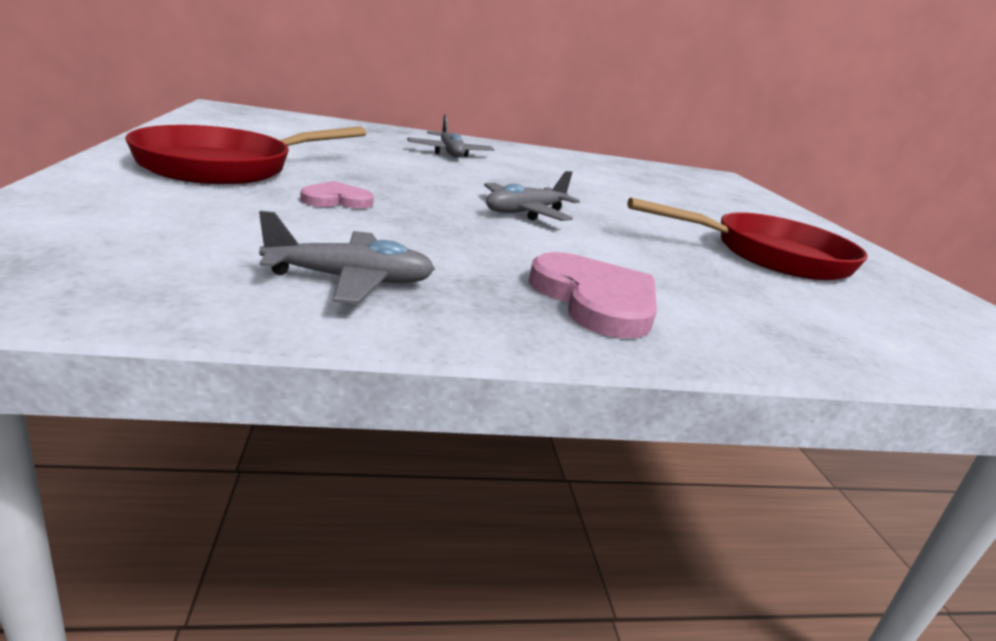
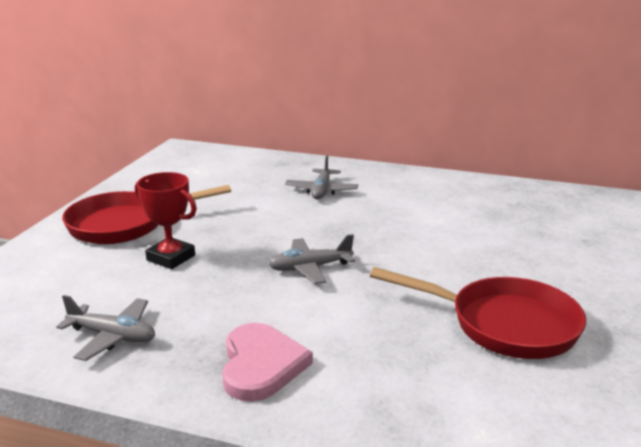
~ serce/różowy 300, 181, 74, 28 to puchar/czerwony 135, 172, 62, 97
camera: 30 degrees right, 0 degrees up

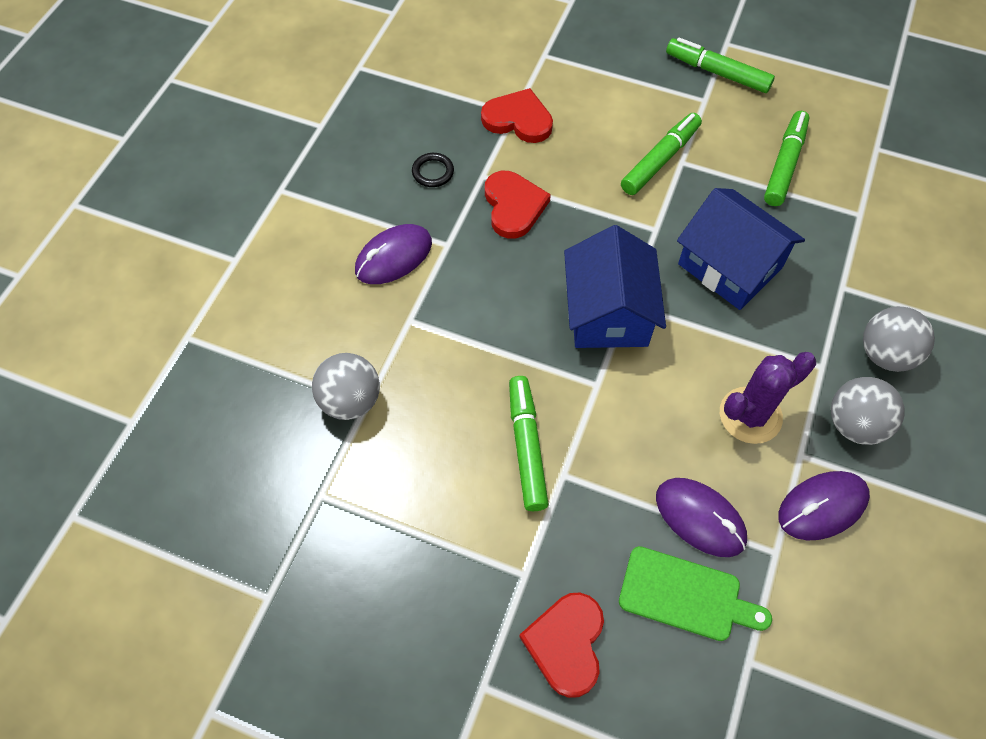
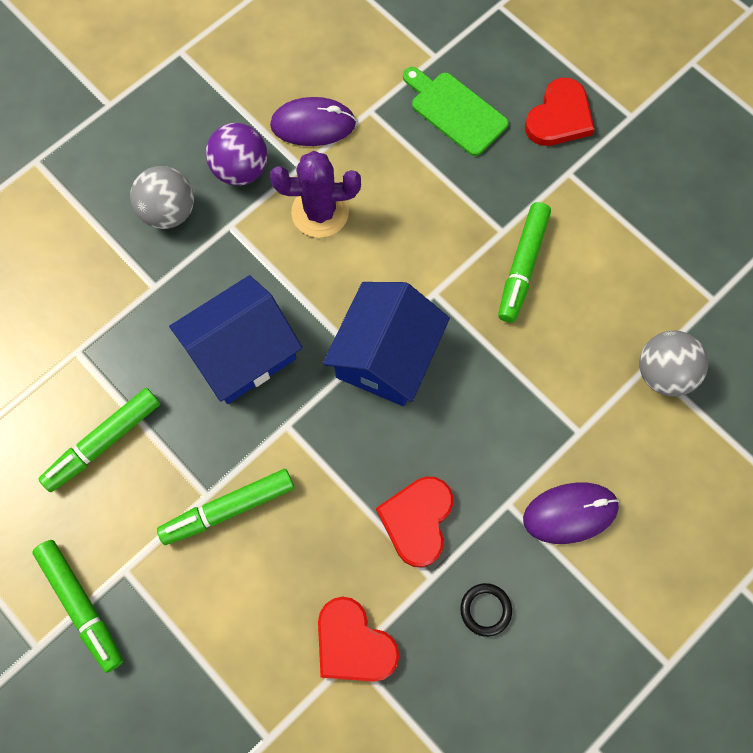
~ domek/niebieski 677, 188, 128, 122 = 169, 275, 133, 129 75 degrees clockwise
~ piłka/szary 831, 377, 74, 68 to piłka/fioletowy 206, 123, 62, 63
- myszka/fioletowy 656, 478, 91, 79
camera: 155 degrees left, 10 degrees up

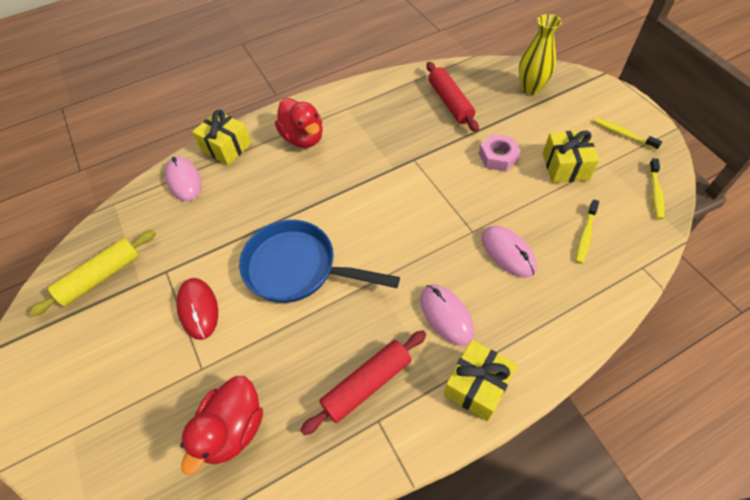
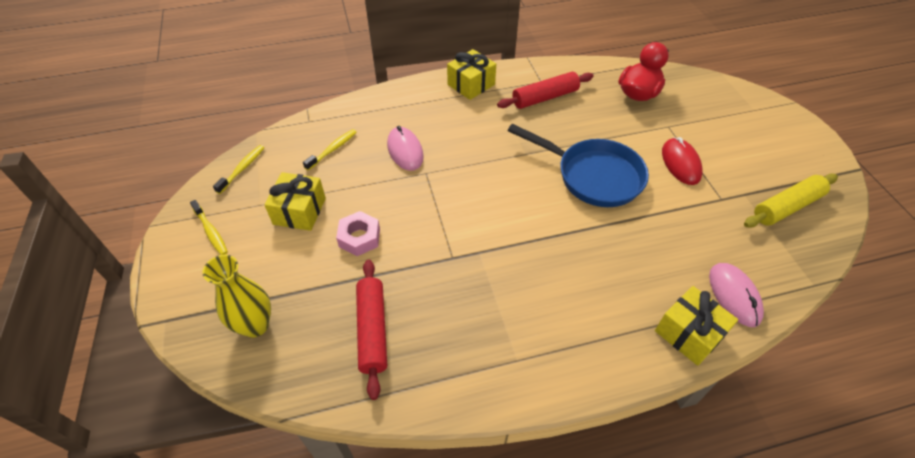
- kaczka/czerwony 275, 98, 48, 50
- myszka/różowy 421, 284, 53, 62
camera: 170 degrees left, 5 degrees down

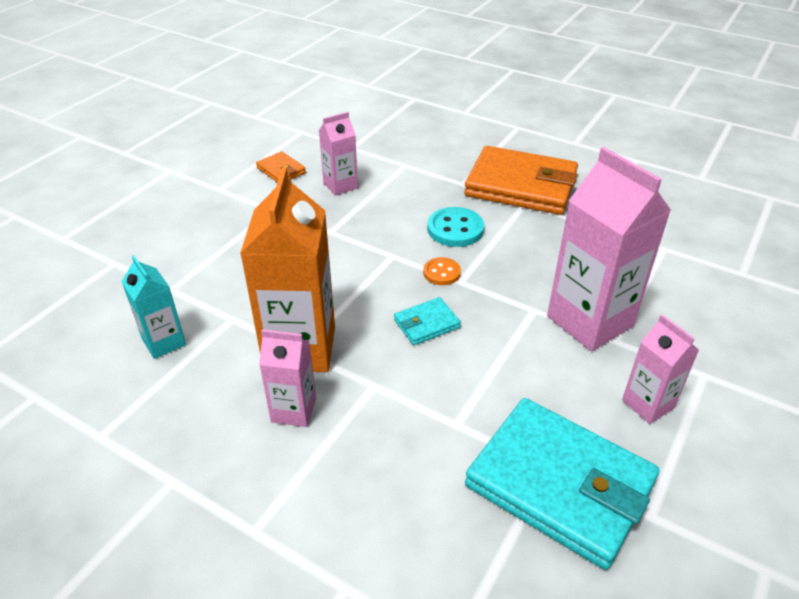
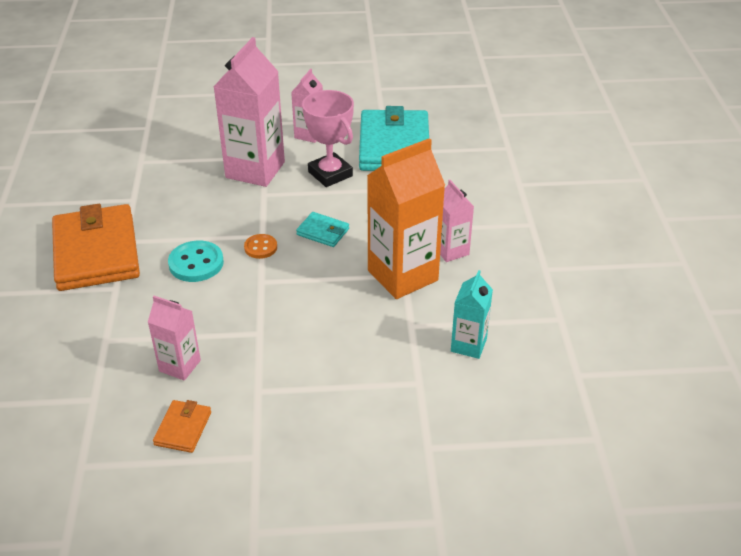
+ puchar/różowy 302, 90, 52, 97
camera: 125 degrees left, 0 degrees up

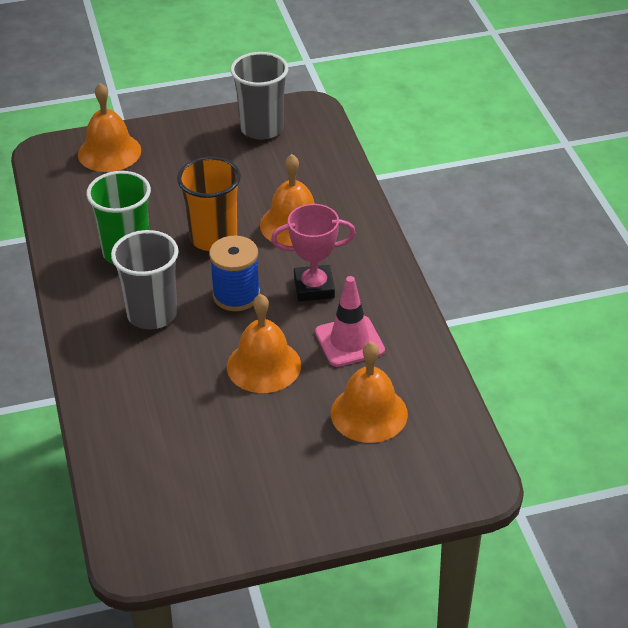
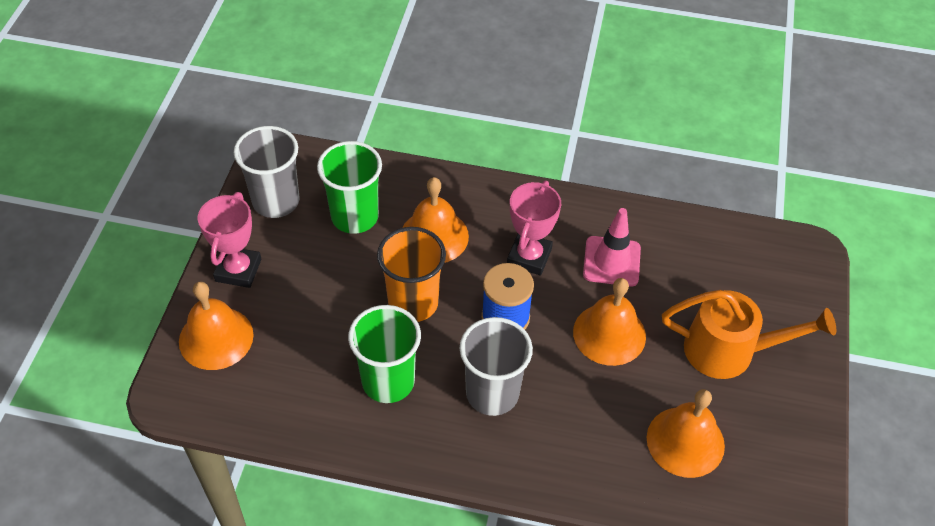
+ puchar/różowy 198, 192, 63, 96
+ szklanka/zielony 317, 141, 65, 93
~ dzwonek/pomarańczowy 331, 342, 77, 101 to 647, 389, 78, 89
+ konewka/pomarańczowy 662, 290, 174, 89
camera: 65 degrees left, 10 degrees up

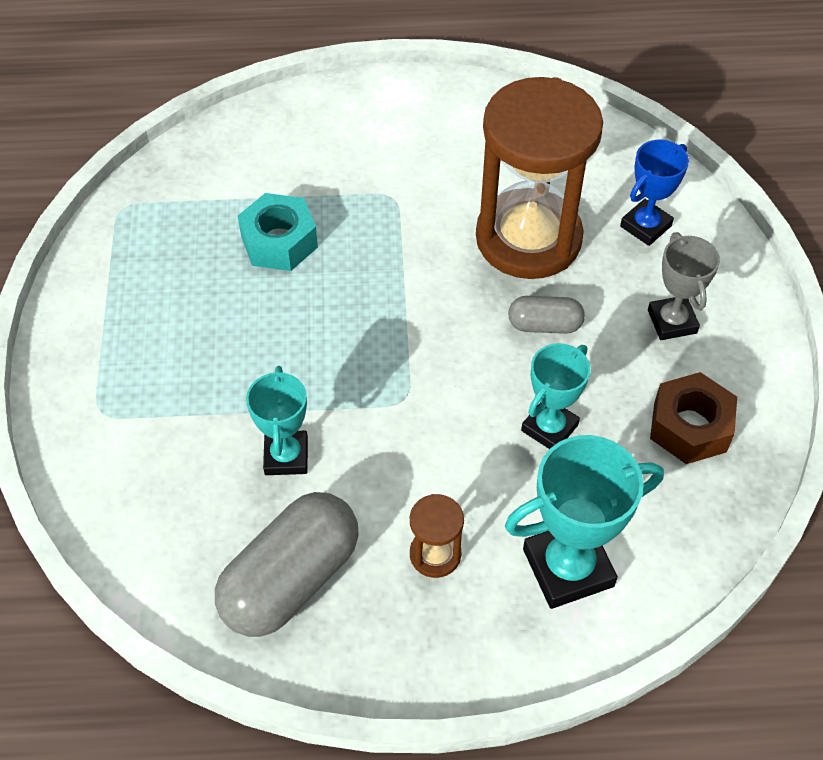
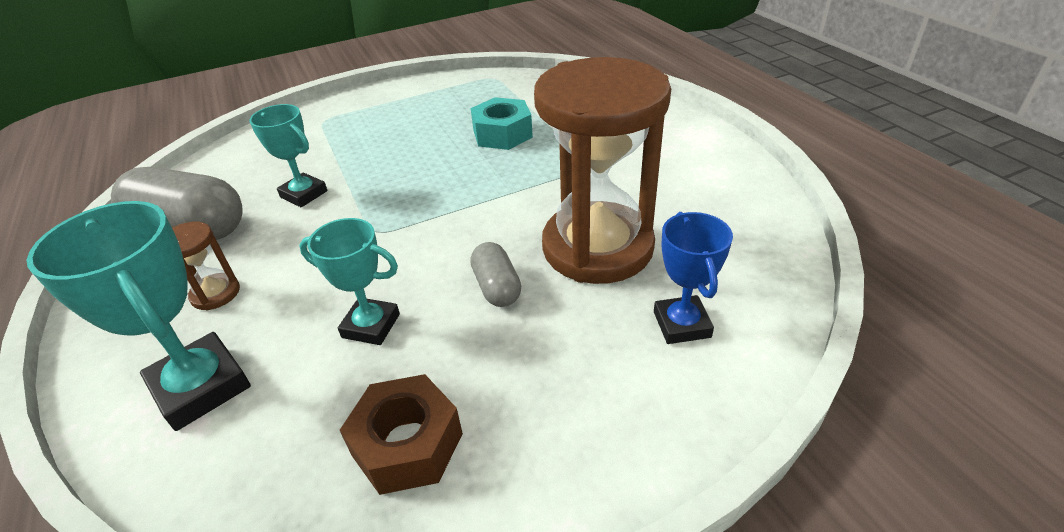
~ puchar/turkusowy 246, 366, 62, 109 = 249, 104, 78, 103 60 degrees clockwise
~ puchar/niebieski 620, 140, 69, 106 = 654, 212, 79, 132 60 degrees clockwise
- puchar/szary 648, 232, 72, 108
camera: 70 degrees right, 15 degrees down

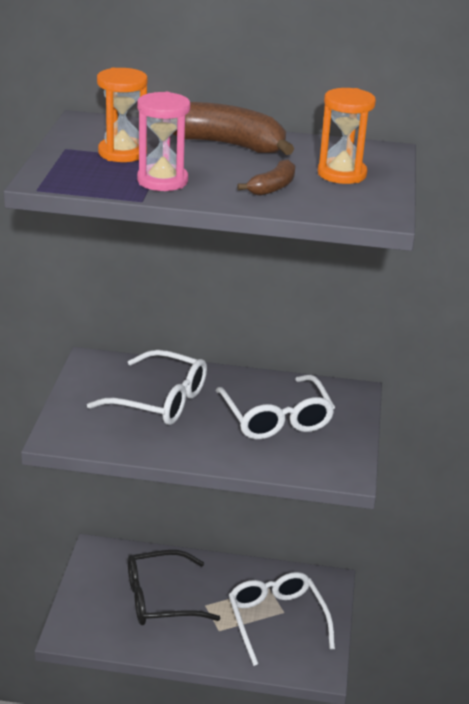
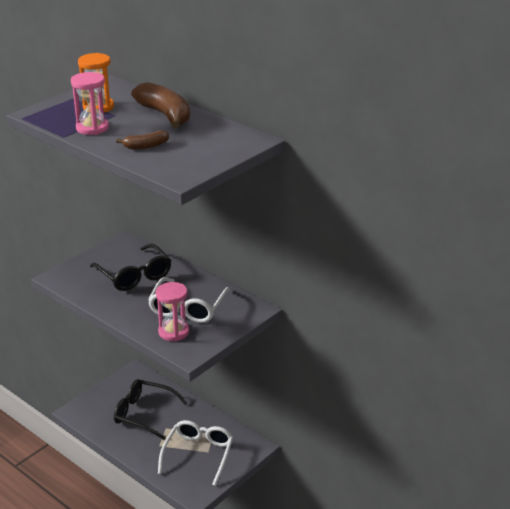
~ okulary/biały 87, 350, 120, 75 to okulary/czarny 90, 244, 81, 47
+ klepsydra/różowy 156, 282, 33, 59
- klepsydra/pomarańczowy 318, 88, 58, 96
camera: 35 degrees right, 0 degrees up

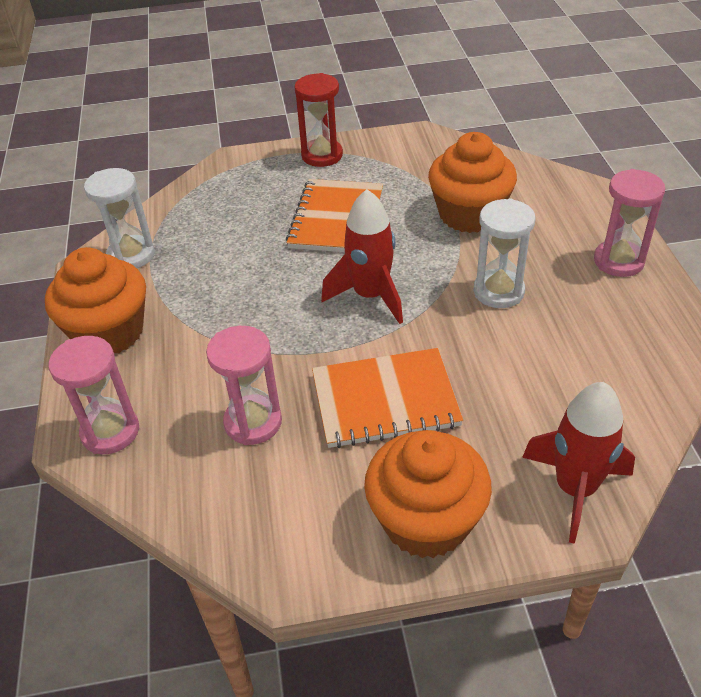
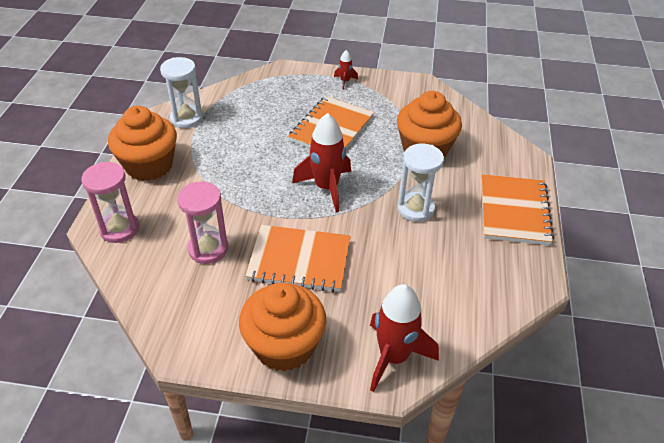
~ klepsydra/czerwony 295, 73, 48, 94 to rakieta/czerwony 334, 50, 24, 40
~ klepsydra/różowy 594, 169, 71, 108 to zeszyt/pomarańczowy 481, 174, 73, 71
camera: 15 degrees right, 0 degrees up

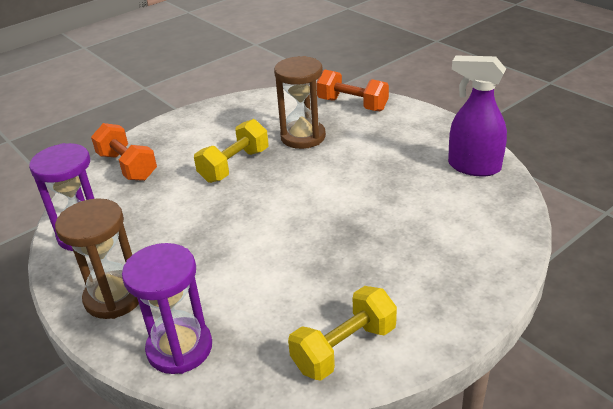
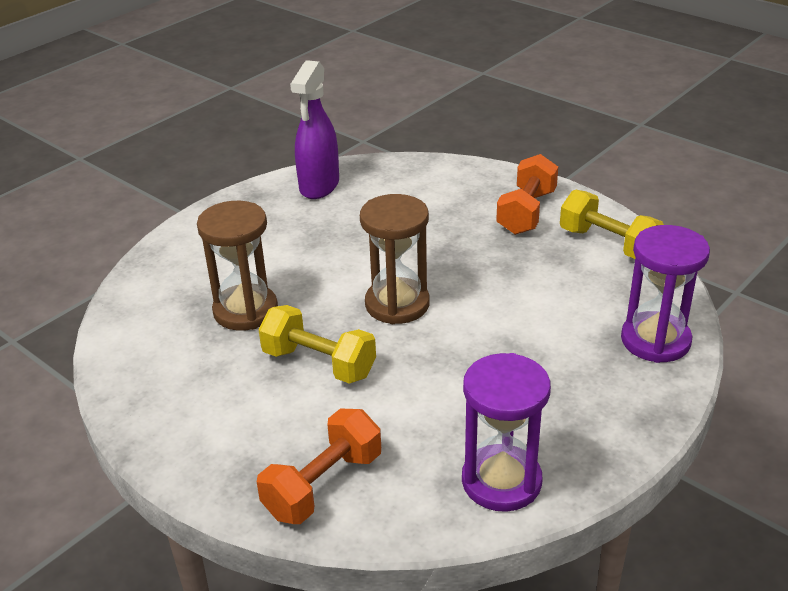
~ klepsydra/brązowy 55, 198, 84, 121 to 360, 194, 70, 130
~ hantel/pomarańczowy 317, 69, 72, 42 to 496, 154, 62, 81
camera: 100 degrees left, 0 degrees up

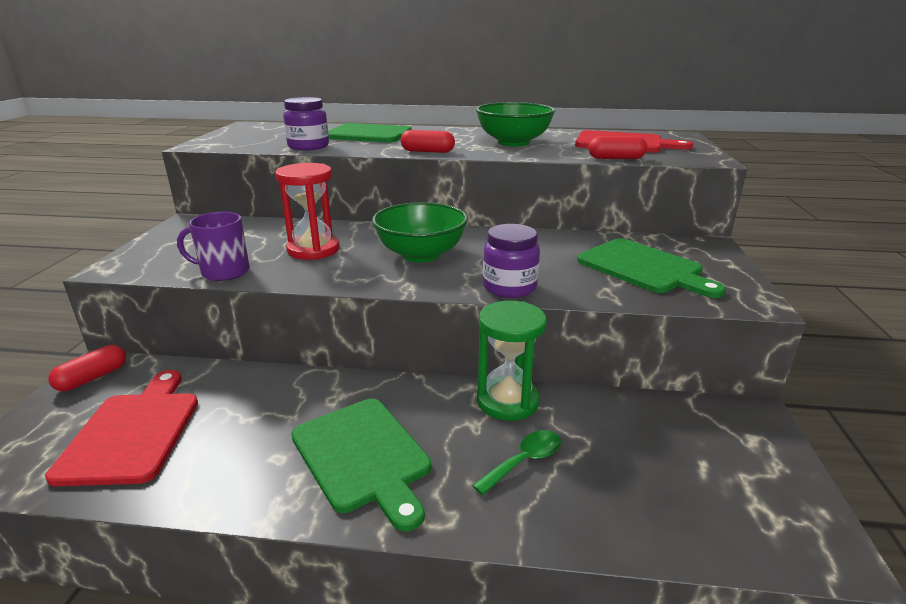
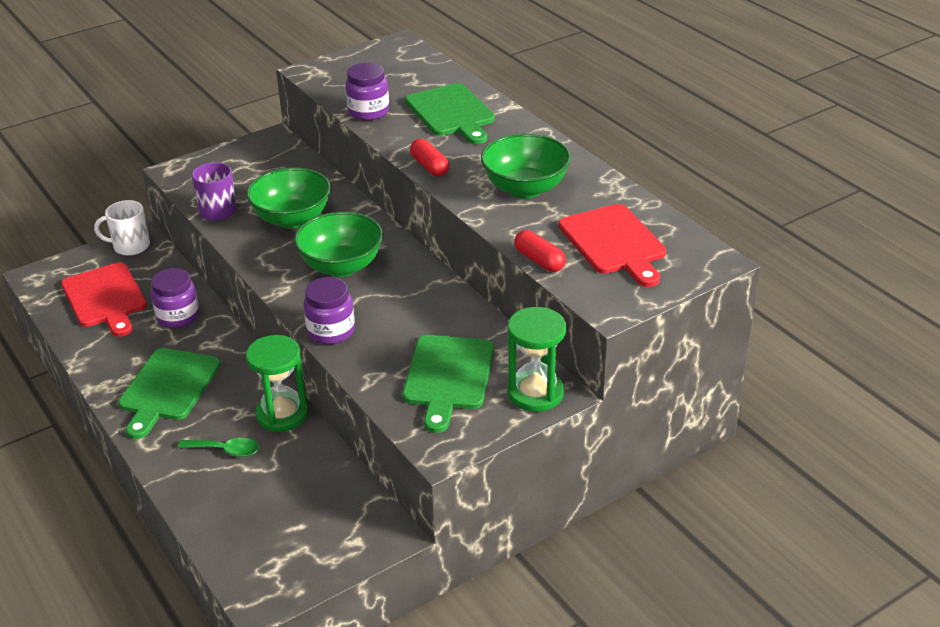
~ deska do krojenia/czerwony 45, 370, 153, 116 = 61, 262, 86, 75 105 degrees clockwise
~ kapsułka/czerwony 48, 345, 78, 46 to kubek/biały 94, 200, 56, 56
+ słoik/fioletowy 151, 268, 48, 60
~ klepsydra/czerwony 275, 163, 65, 97 to miska/zielony 246, 168, 85, 61
+ klepsydra/zielony 508, 307, 58, 105
camera: 50 degrees right, 10 degrees up

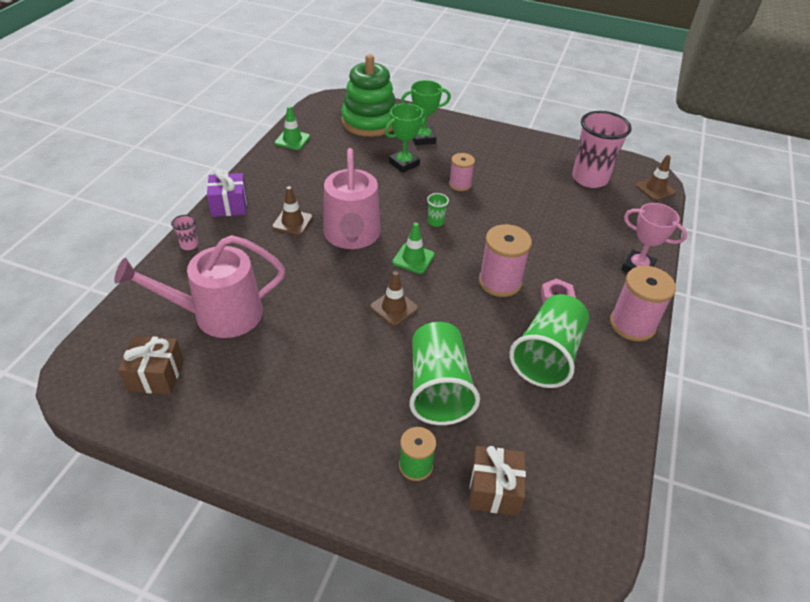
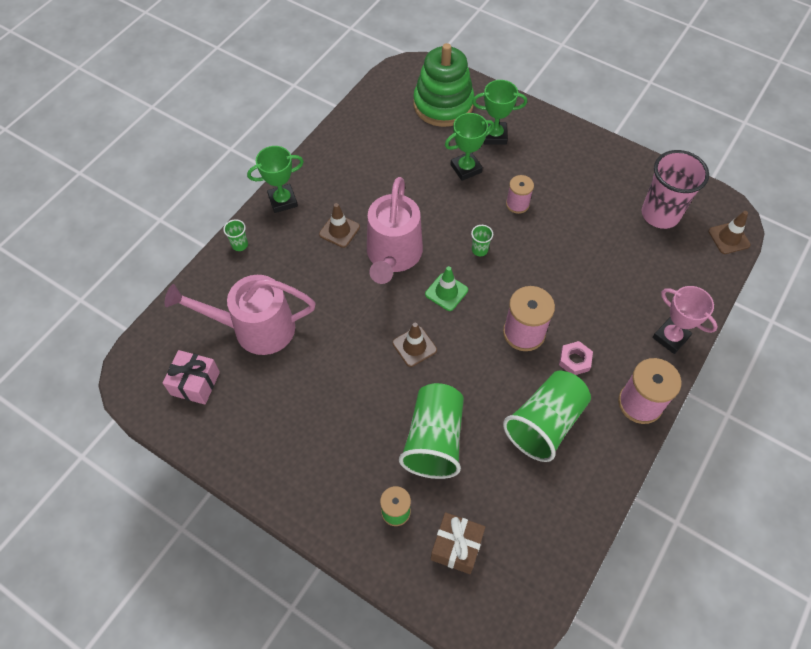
~ prezent/brązowy 118, 336, 66, 58 to prezent/różowy 163, 350, 57, 55
~ szklanka/różowy 171, 215, 27, 35 to szklanka/zielony 223, 219, 25, 32
~ prezent/fioletowy 207, 170, 40, 47 to puchar/zielony 247, 146, 57, 67
- pachołek/zielony 275, 106, 35, 44
camera: 15 degrees right, 15 degrees up

